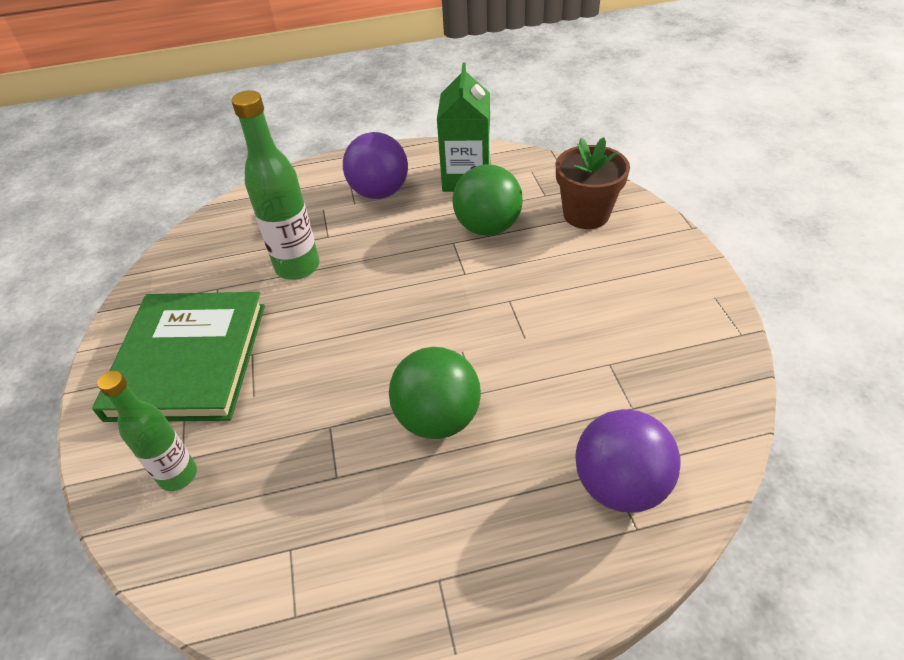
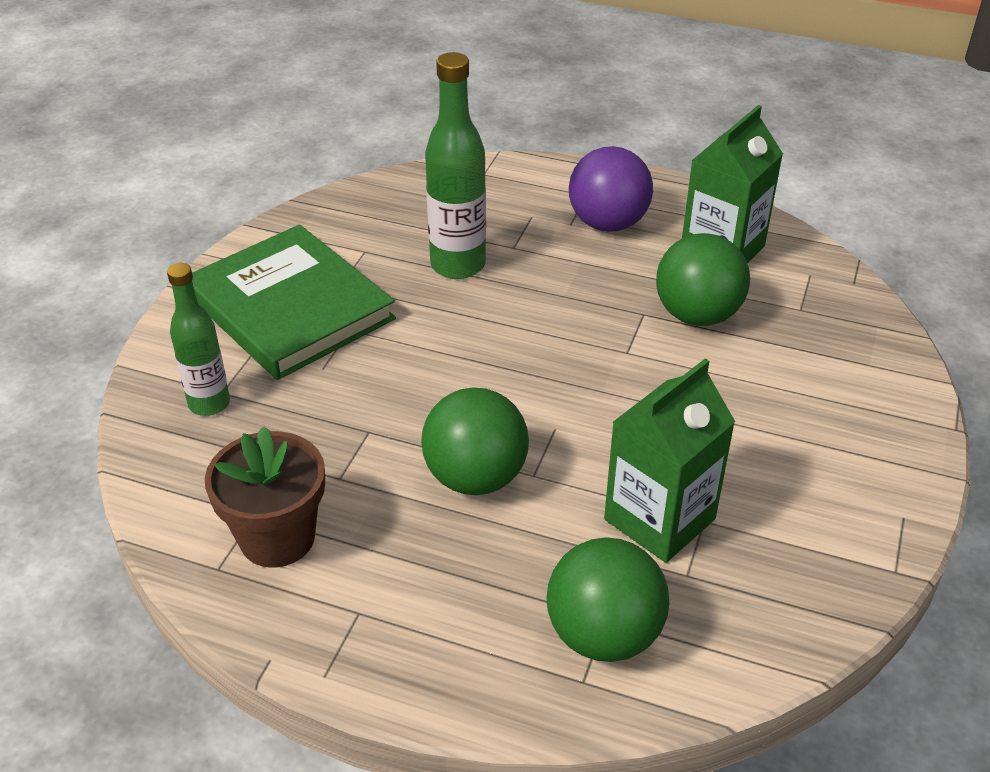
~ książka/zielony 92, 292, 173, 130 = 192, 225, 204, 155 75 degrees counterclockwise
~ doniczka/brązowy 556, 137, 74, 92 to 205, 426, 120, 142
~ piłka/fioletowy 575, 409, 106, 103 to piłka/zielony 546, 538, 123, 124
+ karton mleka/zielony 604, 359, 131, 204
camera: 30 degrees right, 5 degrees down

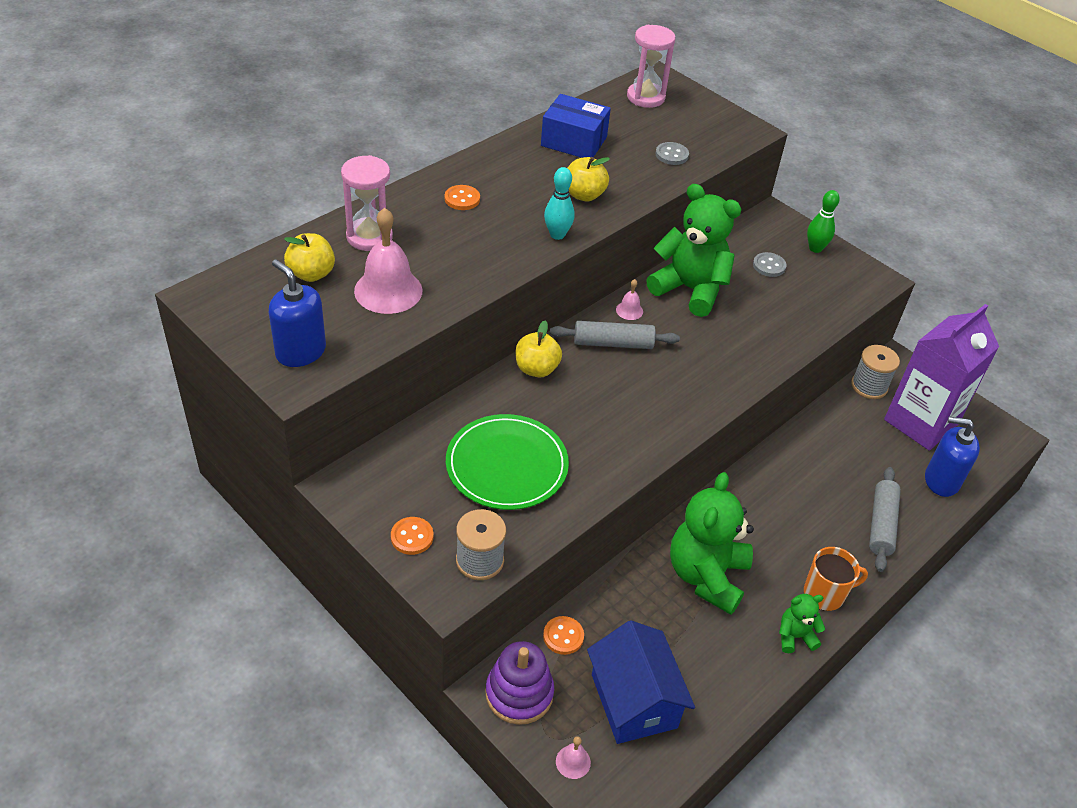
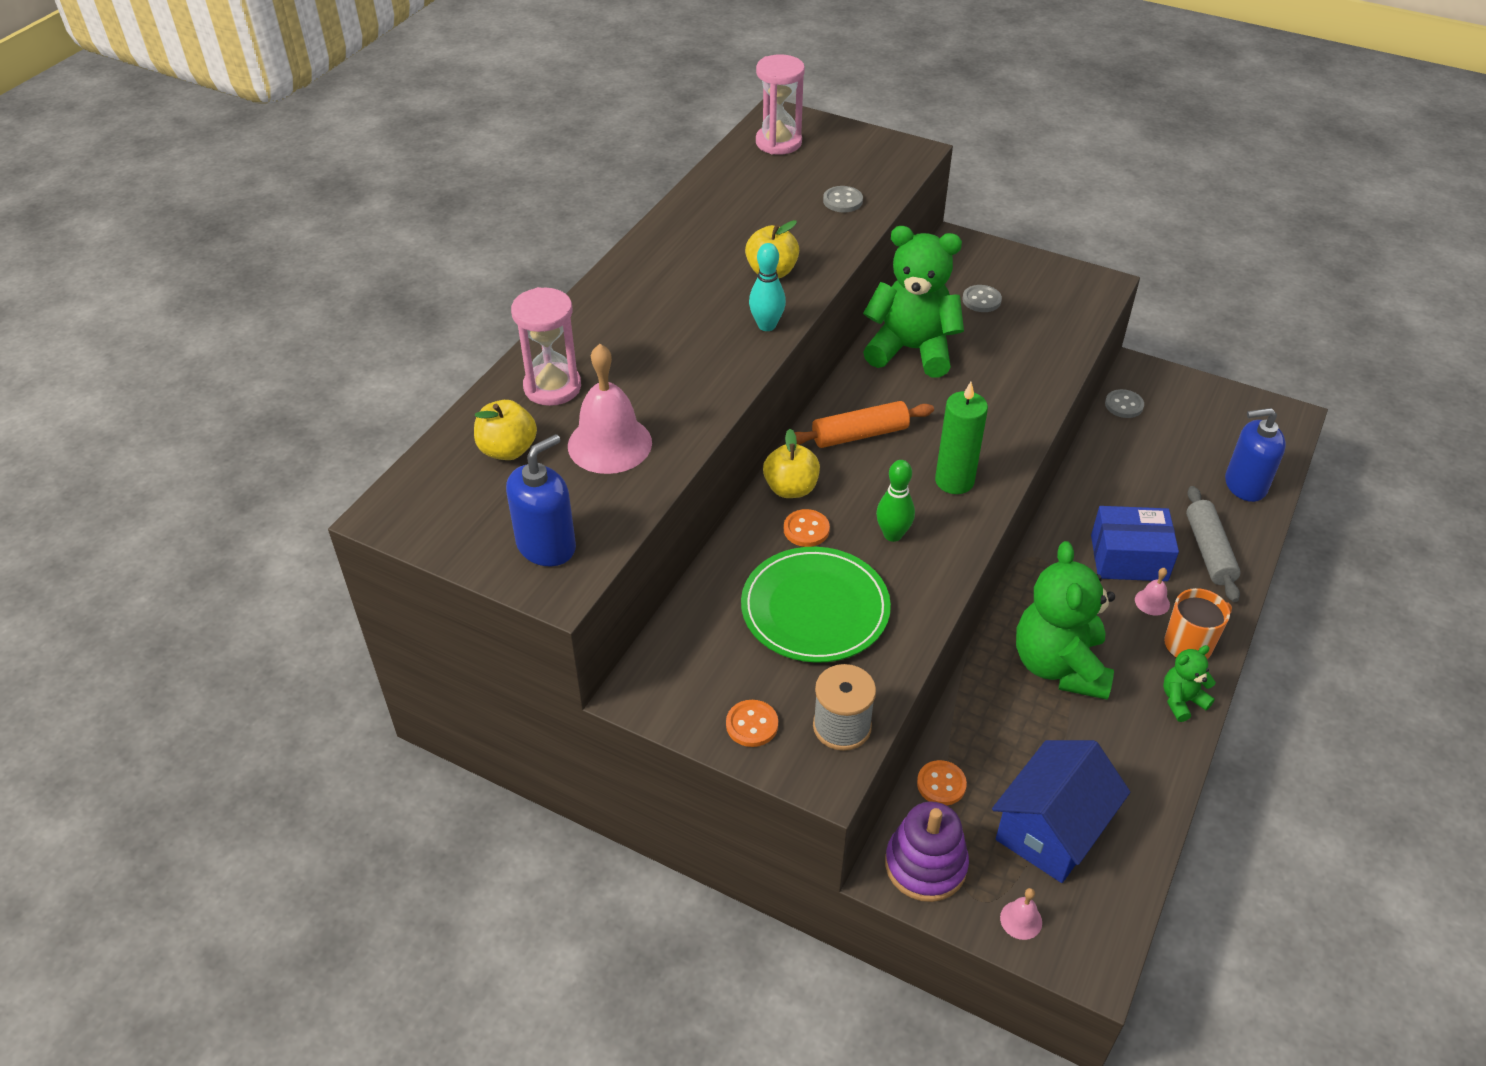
~ dozownik mydła/niebieski 269, 259, 57, 108 = 506, 434, 70, 132 105 degrees clockwise
~ guzik/pomarańczowy 445, 185, 35, 25 to 784, 509, 46, 38
~ wałek do ciasta/szary 550, 321, 130, 28 to wałek do ciasta/pomarańczowy 794, 401, 140, 47
~ kręgiel/zielony 807, 190, 33, 63 to 876, 460, 39, 82
+ świeca/zielony 935, 382, 53, 112
~ domek/niebieski 587, 620, 108, 124 = 992, 740, 138, 143 75 degrees clockwise
~ pudełko/niebieski 541, 94, 70, 64 to 1091, 506, 88, 75
~ szpulka/szary 851, 345, 49, 54 to guzik/szary 1105, 389, 39, 29
~ dzwonek/różowy 616, 279, 27, 41 to 1135, 568, 35, 48
- karton mleka/fioletowy 884, 304, 115, 147
camera: 15 degrees left, 0 degrees up

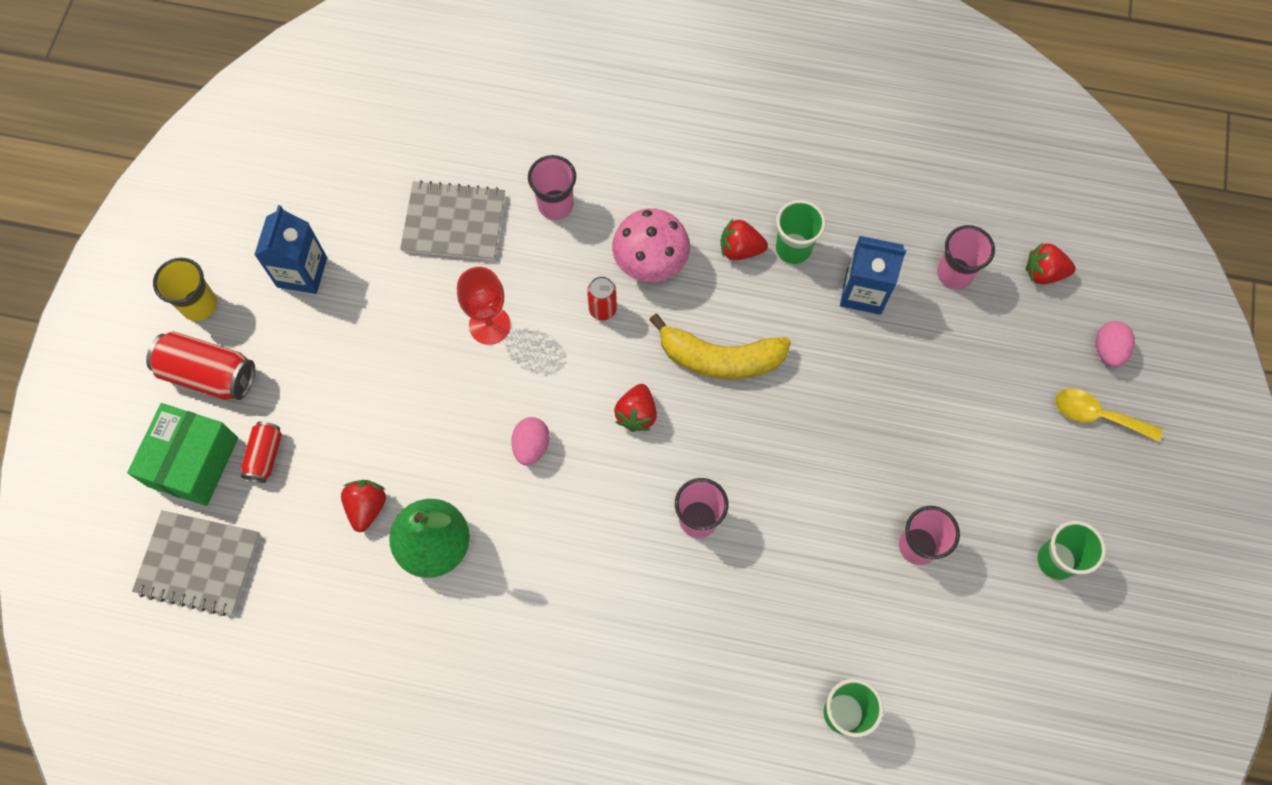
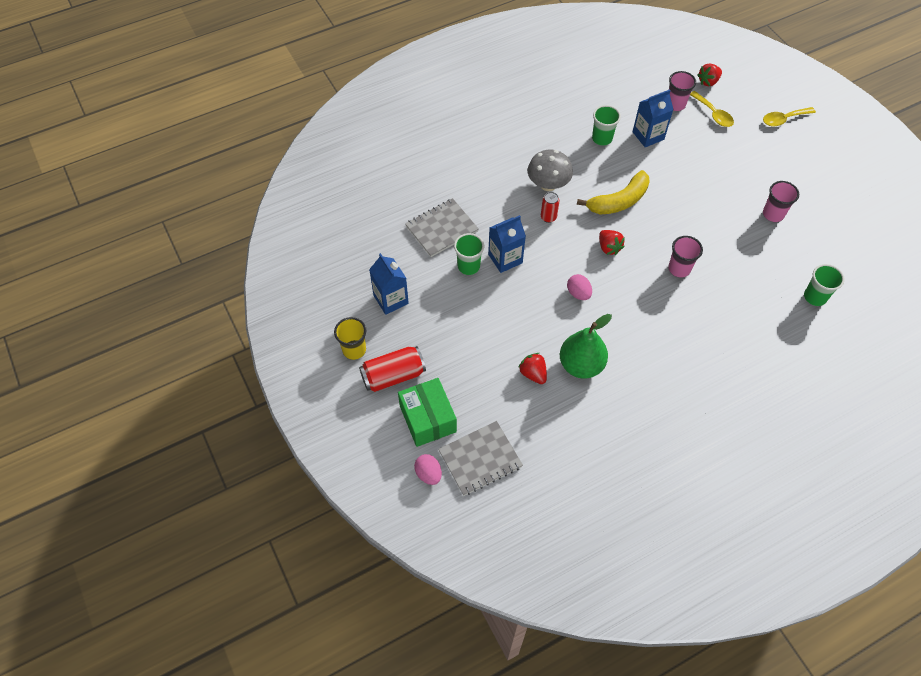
~ jajko/różowy 1096, 321, 39, 46 to 414, 454, 28, 31
~ szklanka/zielony 1037, 521, 69, 59 to 454, 233, 30, 42
~ kielich/czerwony 457, 267, 54, 78 to karton mleka/niebieski 488, 215, 38, 58
~ grzyb/różowy 612, 208, 78, 74 to grzyb/szary 527, 150, 46, 41
+ łyżka/żółty 690, 91, 44, 36
- puszka/czerwony 241, 422, 41, 61
- szklanka/różowy 528, 155, 48, 65
- truskawka/czerwony 721, 219, 47, 41
camera: 40 degrees left, 10 degrees down

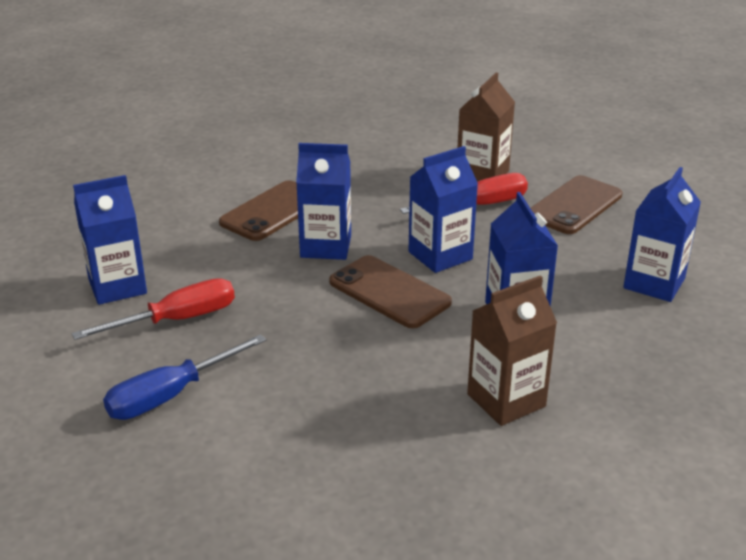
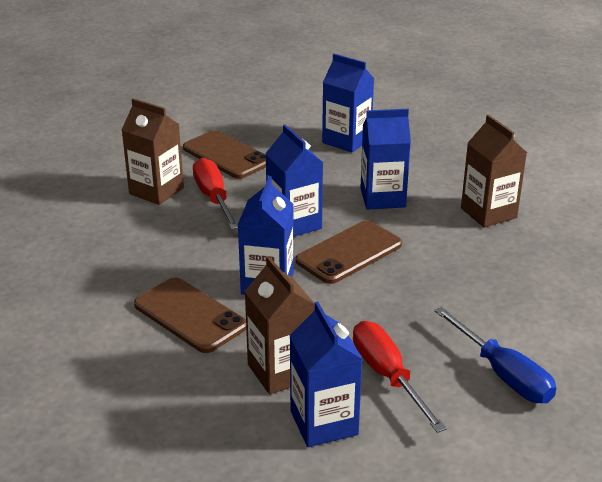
+ karton mleka/brązowy 244, 256, 71, 139
camera: 85 degrees left, 0 degrees up

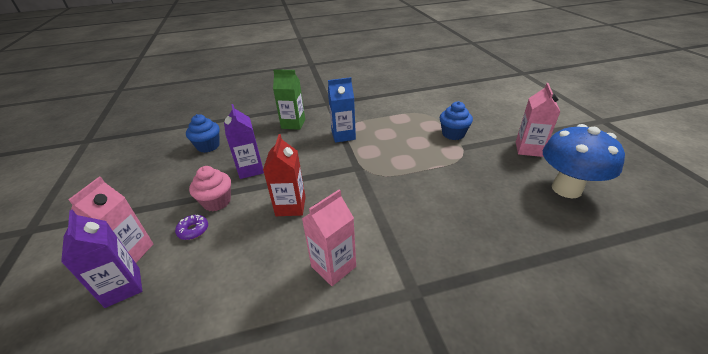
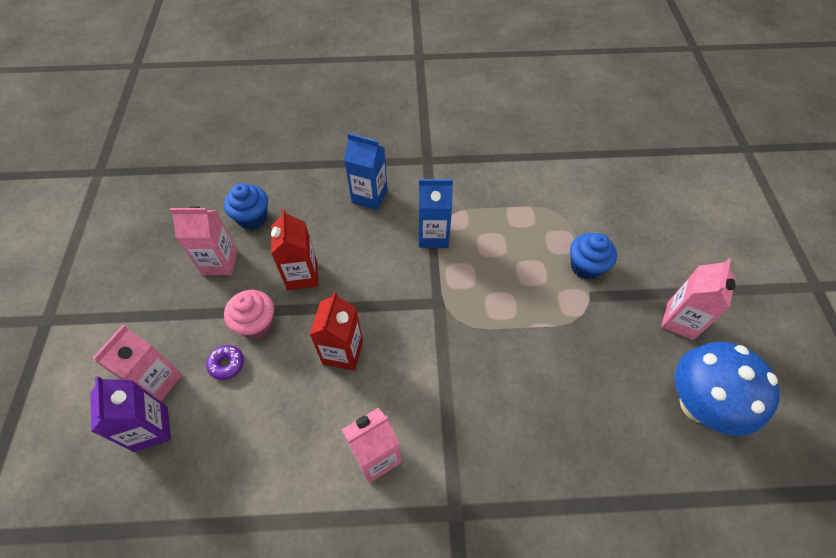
+ karton mleka/różowy 170, 206, 67, 69
~ karton mleka/fioletowy 224, 104, 40, 75 to karton mleka/czerwony 271, 209, 47, 81
~ karton mleka/zielony 273, 69, 32, 61 to karton mleka/niebieski 344, 133, 44, 77
camera: 10 degrees right, 20 degrees up

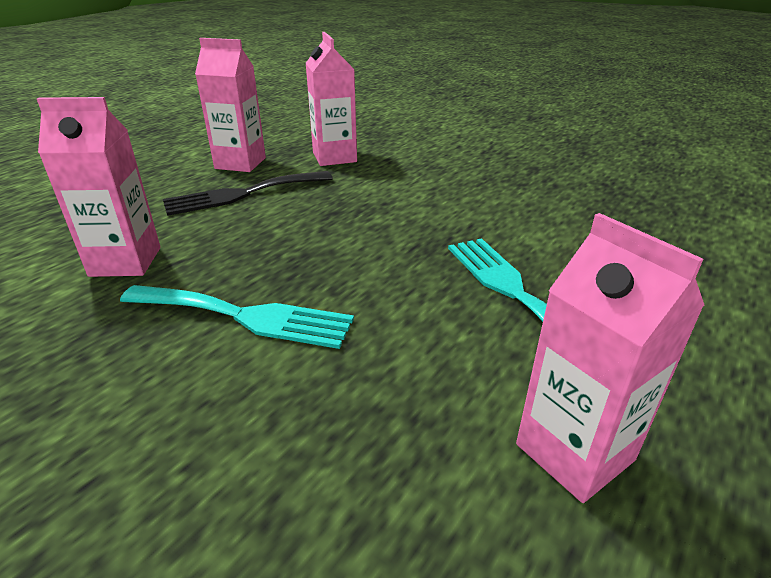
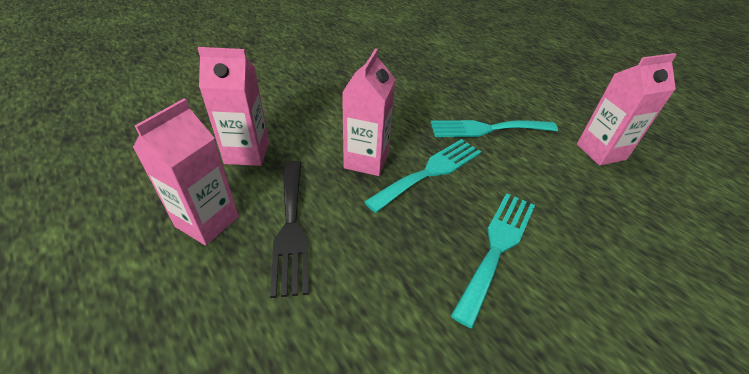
~ karton mleka/różowy 37, 97, 123, 180 to 342, 48, 54, 128
+ widelec/turkusowy 364, 139, 117, 74
camera: 75 degrees left, 10 degrees up

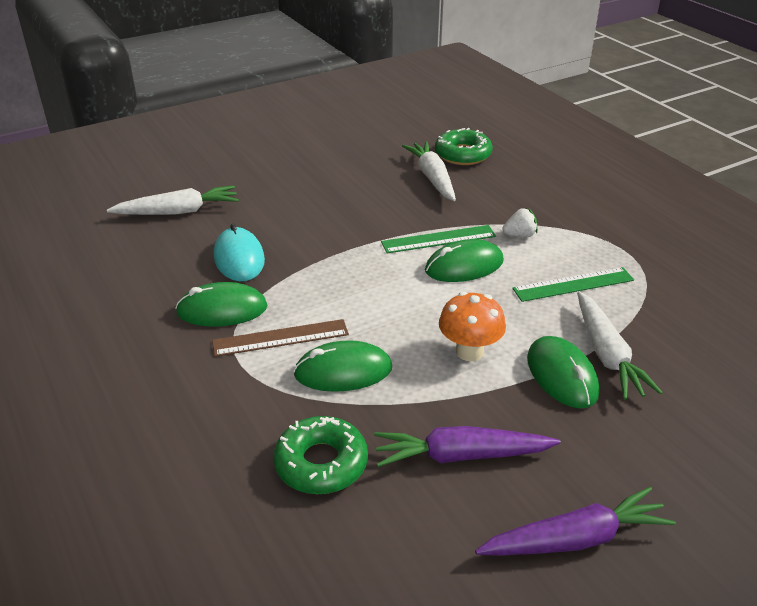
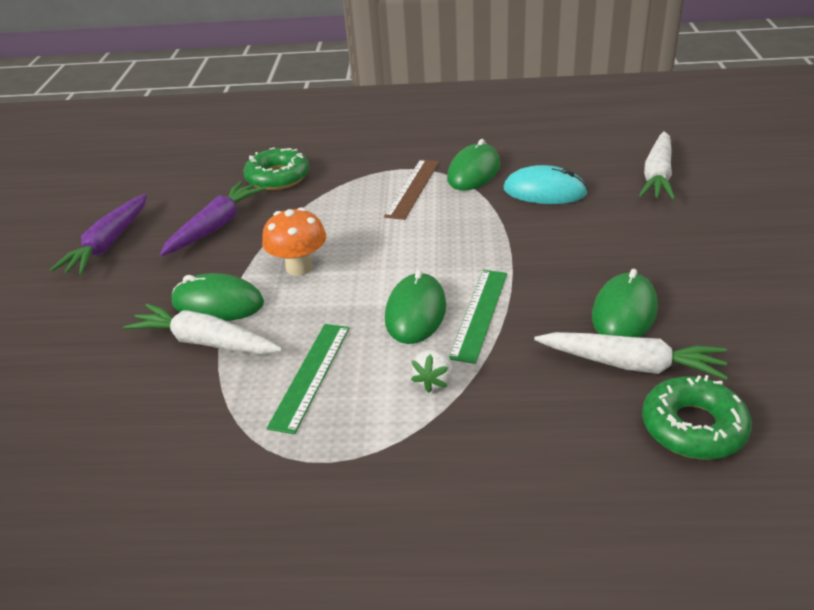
~ myszka/zielony 293, 340, 99, 52 to 592, 269, 66, 68
camera: 125 degrees right, 0 degrees up

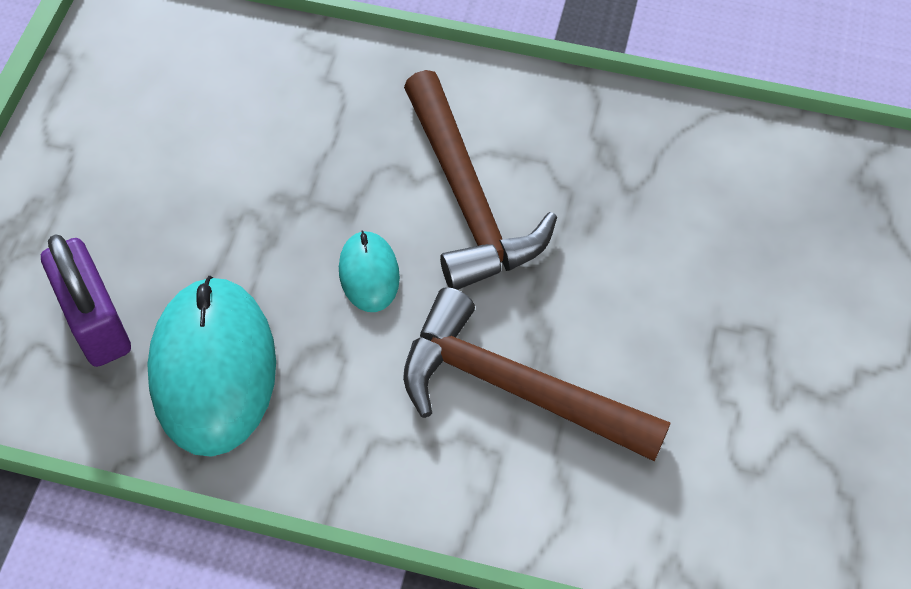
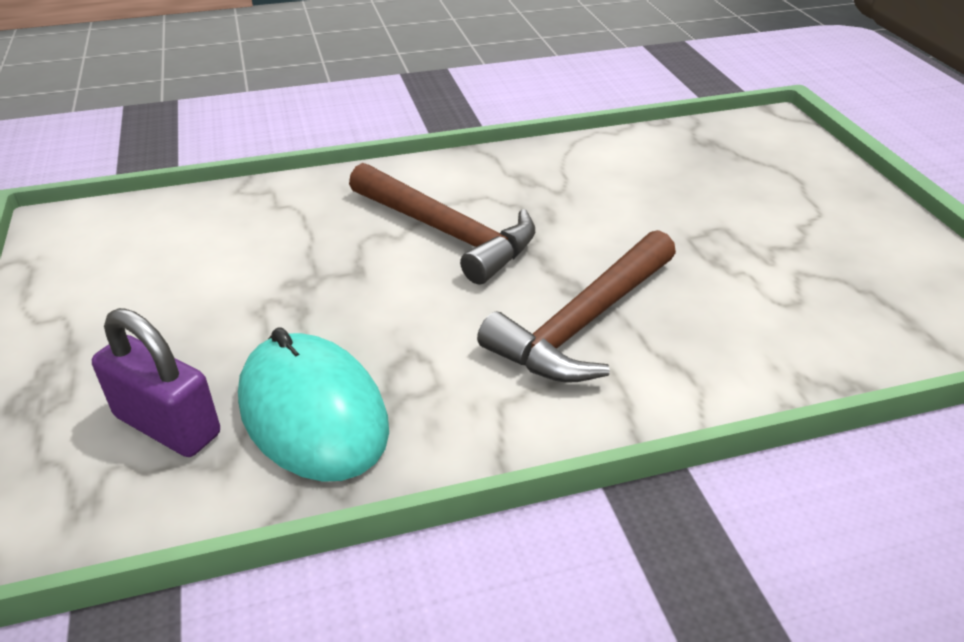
~ młotek/brązowy 403, 287, 267, 174 = 477, 230, 199, 153 45 degrees counterclockwise
- myszka/turkusowy 339, 230, 61, 82
camera: 30 degrees left, 20 degrees down

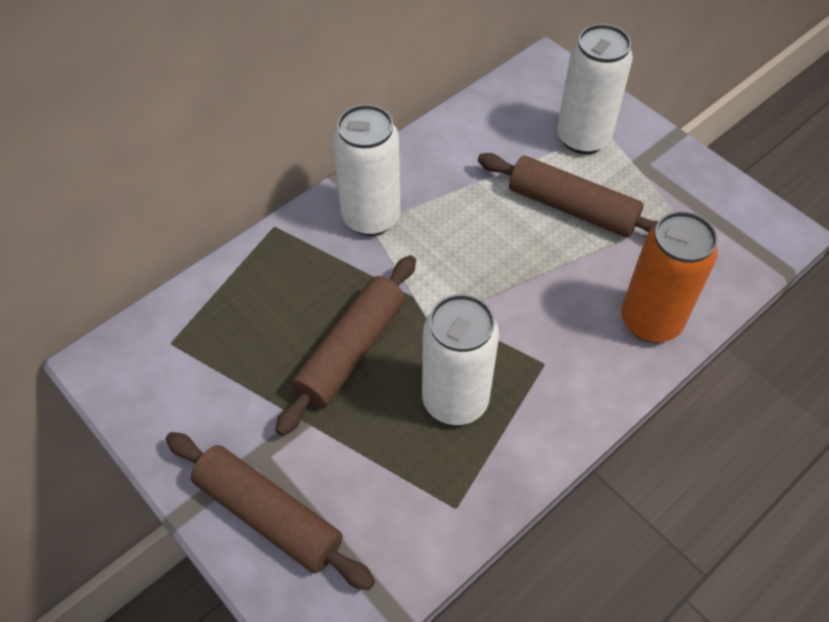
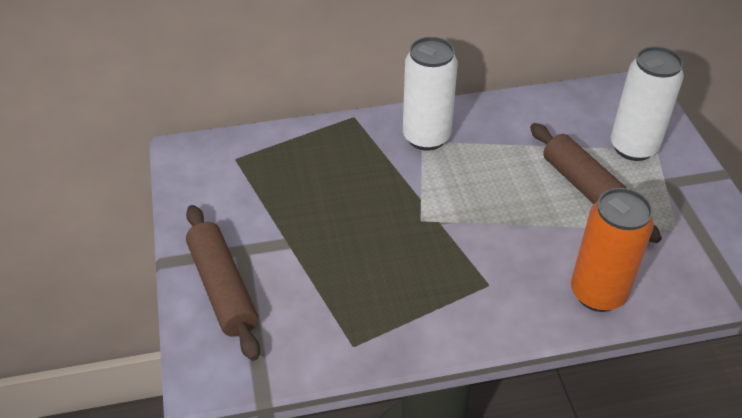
- wałek do ciasta/brązowy 275, 255, 141, 181
- puszka/biały 422, 294, 77, 131
camera: 30 degrees right, 10 degrees down

